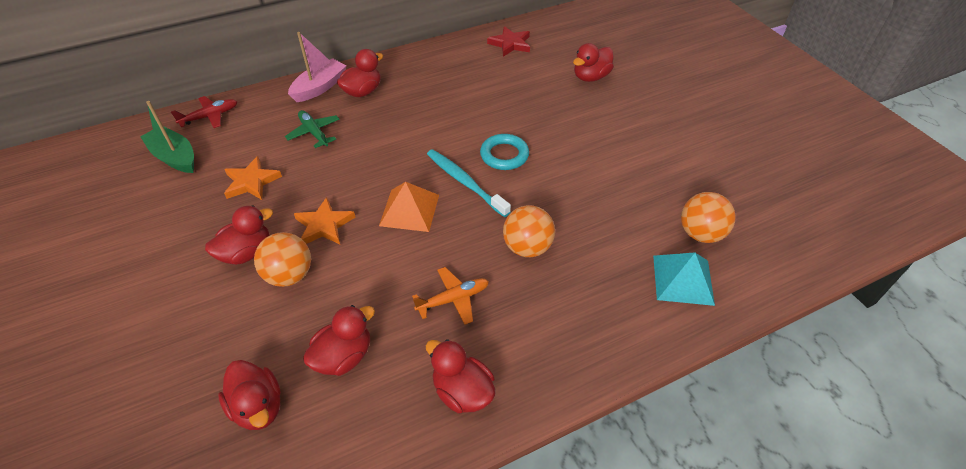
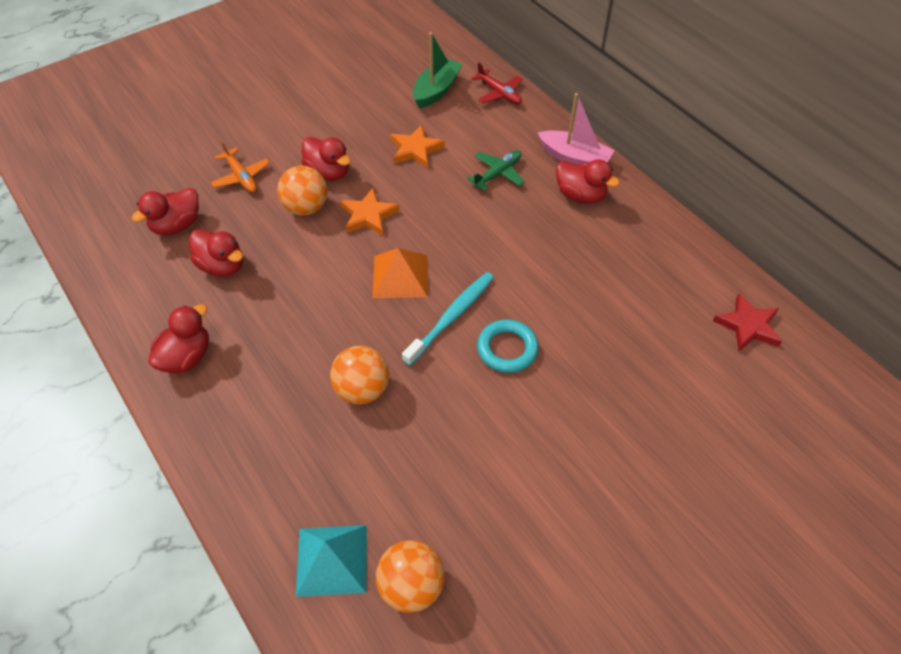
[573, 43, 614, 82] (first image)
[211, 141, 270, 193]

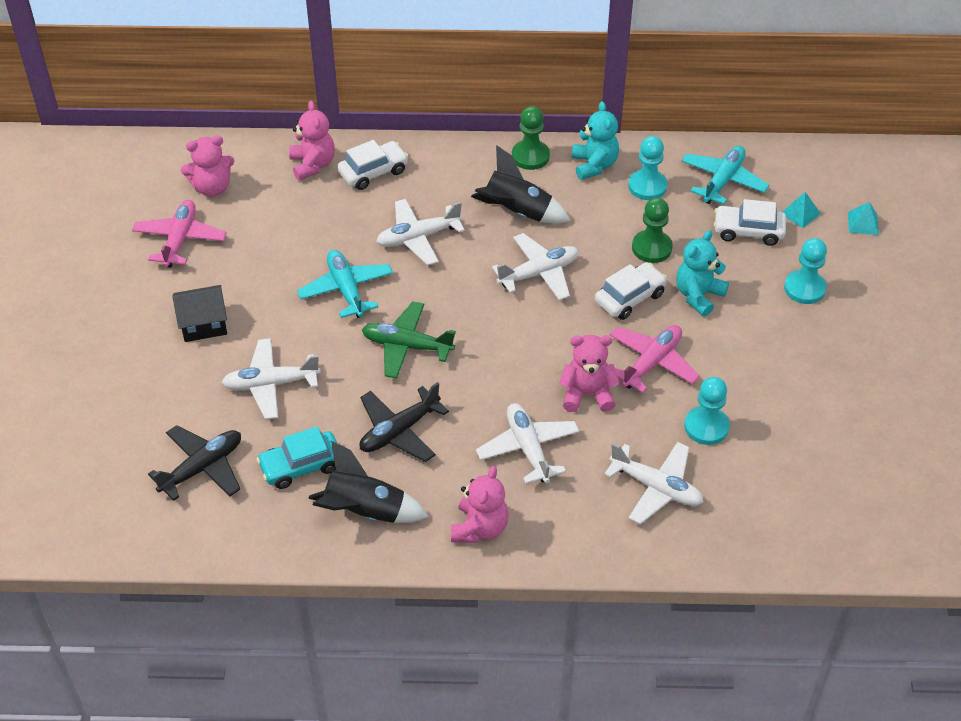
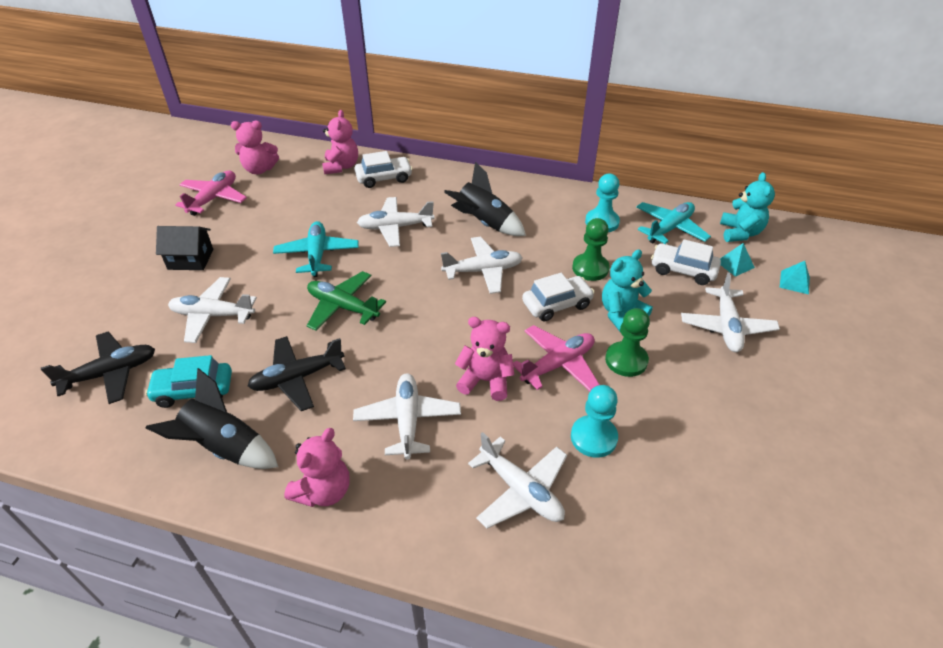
[720, 172, 775, 242]
[605, 308, 650, 377]
[681, 272, 780, 352]

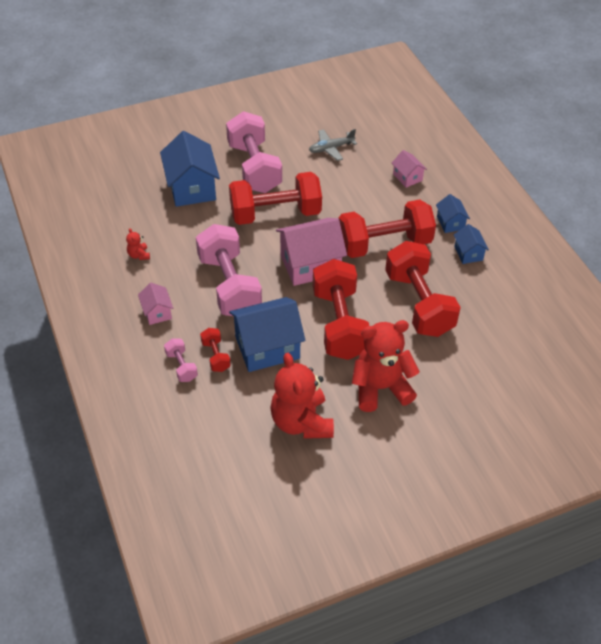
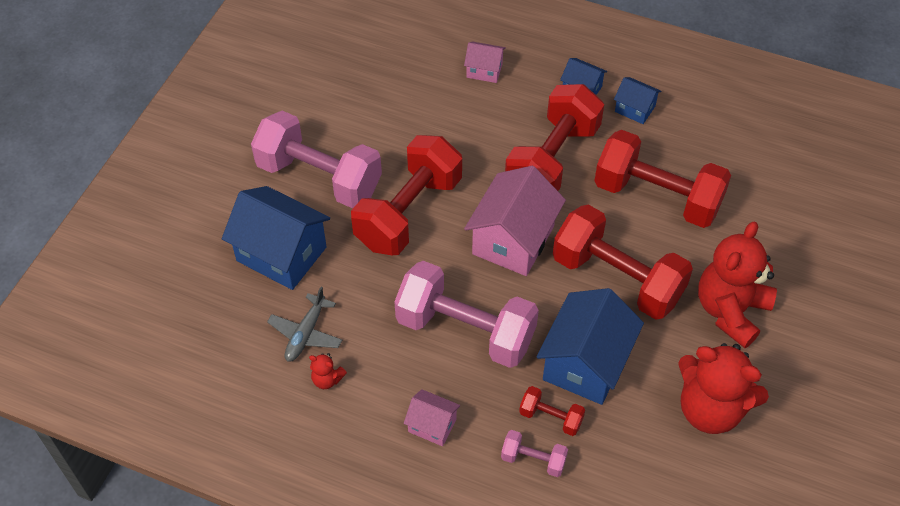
[267, 287, 342, 362]

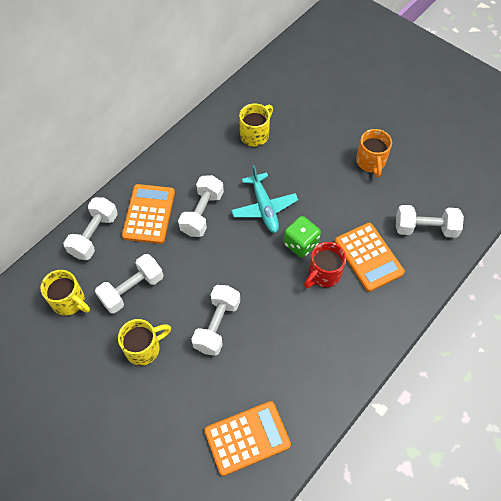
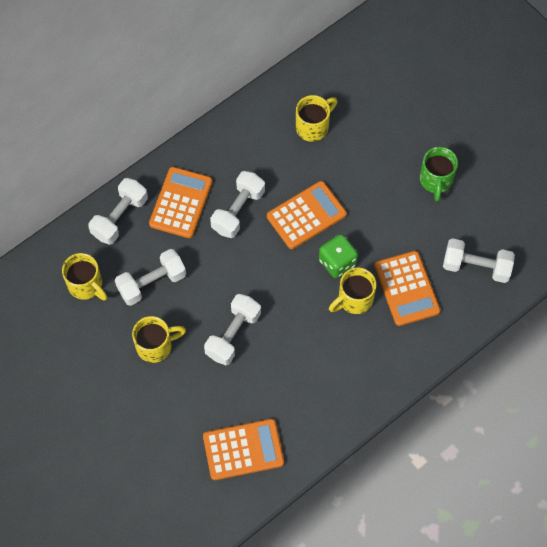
[420, 147, 458, 202]
[267, 181, 347, 249]
[329, 267, 377, 314]

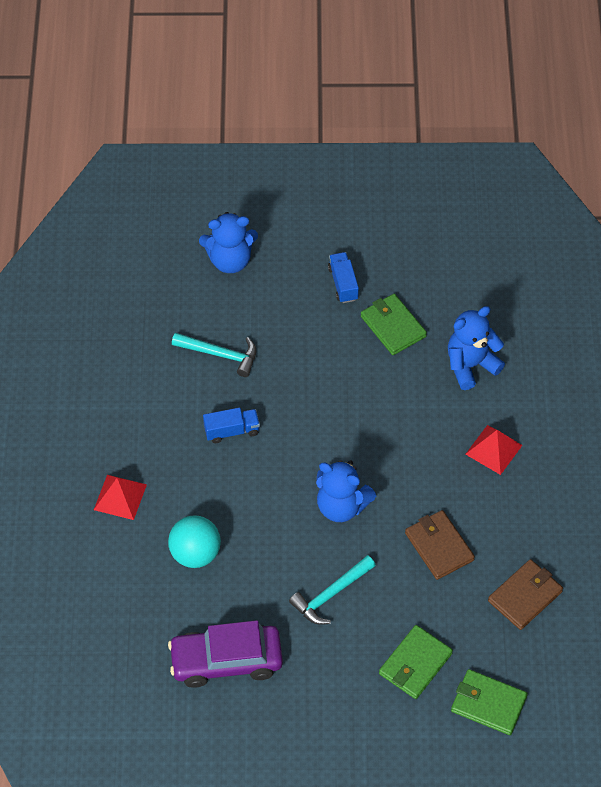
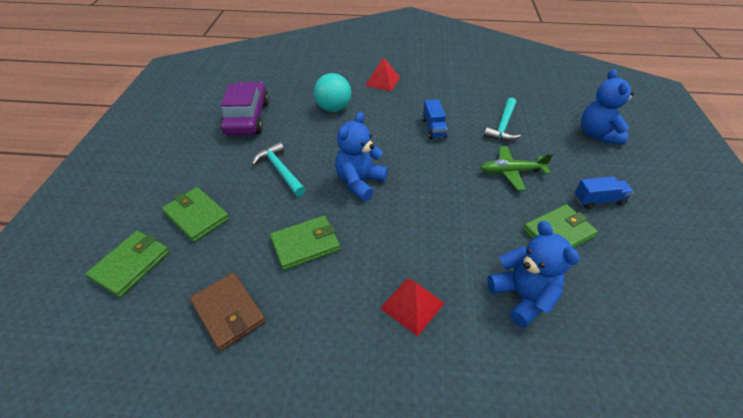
[270, 216, 340, 270]
[480, 146, 553, 191]

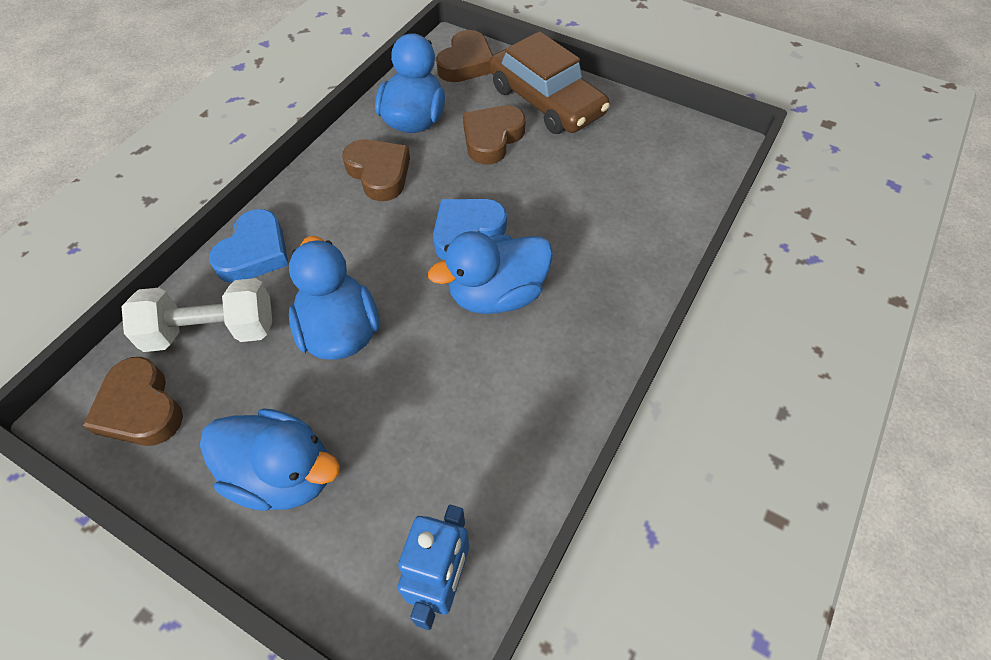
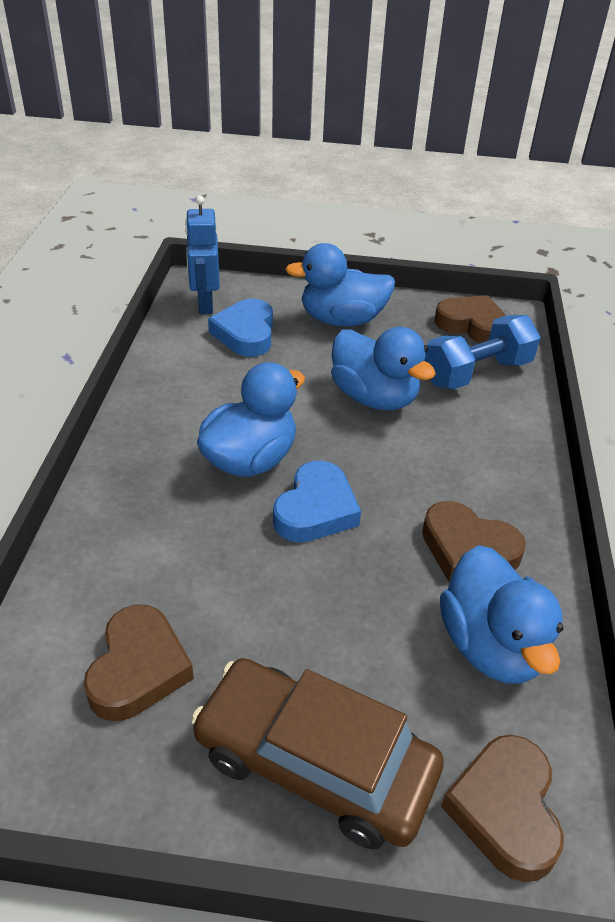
[84, 605, 194, 721]
[208, 299, 273, 357]
[424, 315, 540, 389]

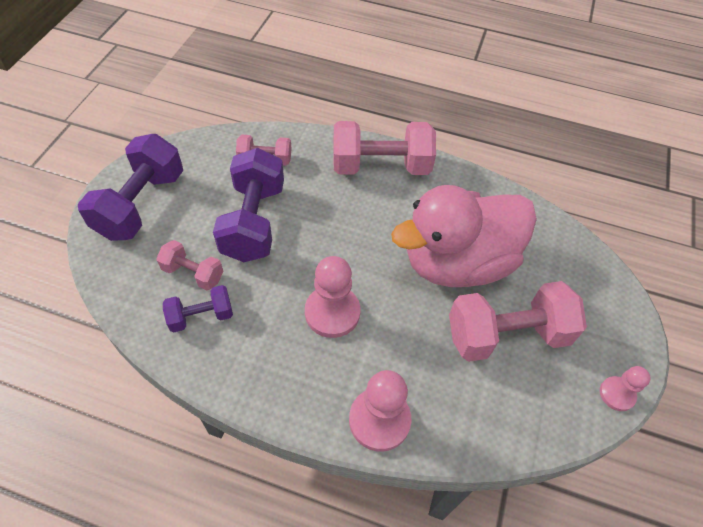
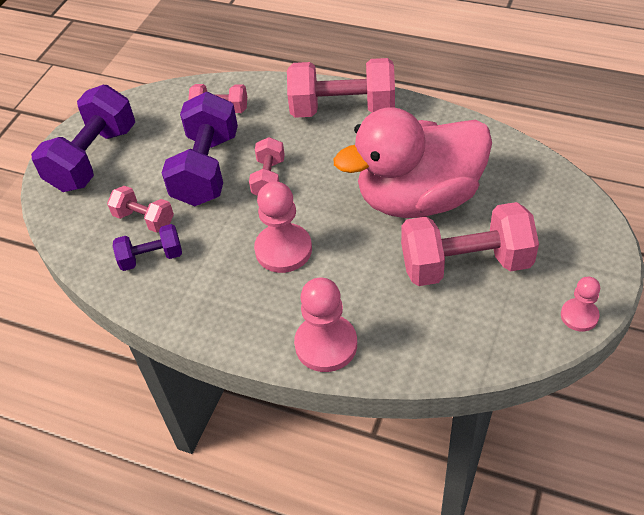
[249, 137, 285, 196]

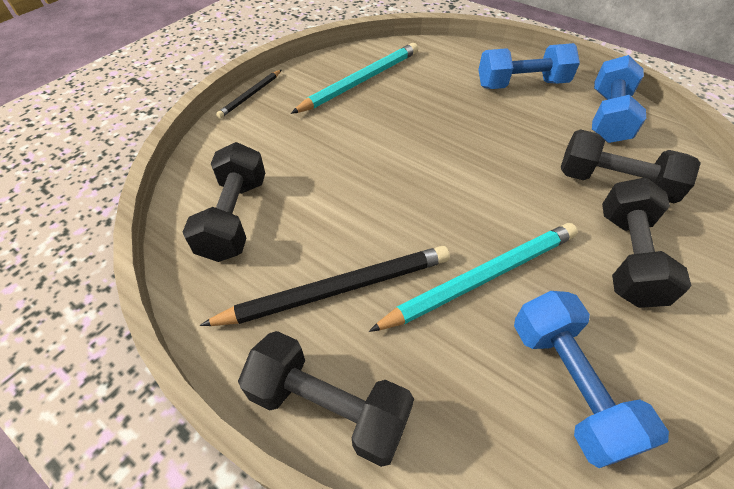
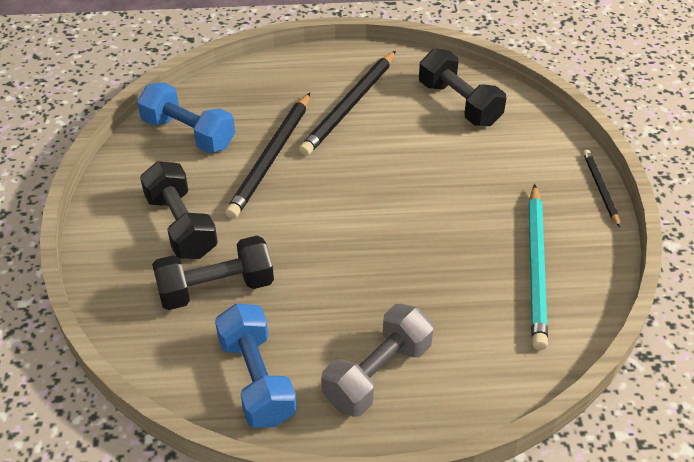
[321, 304, 434, 417]
[225, 93, 310, 219]
[238, 331, 414, 467] (first image)

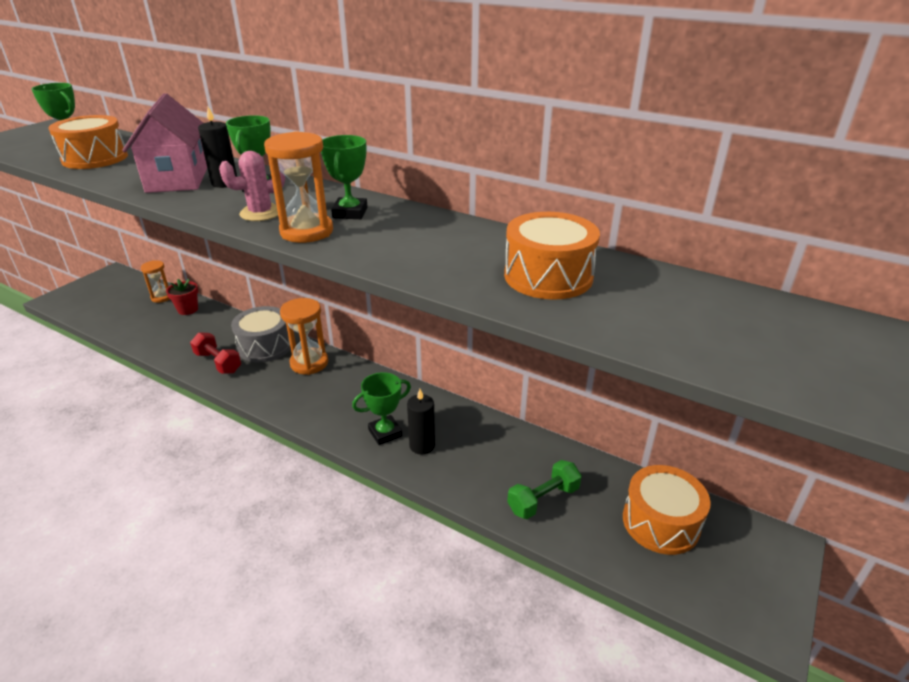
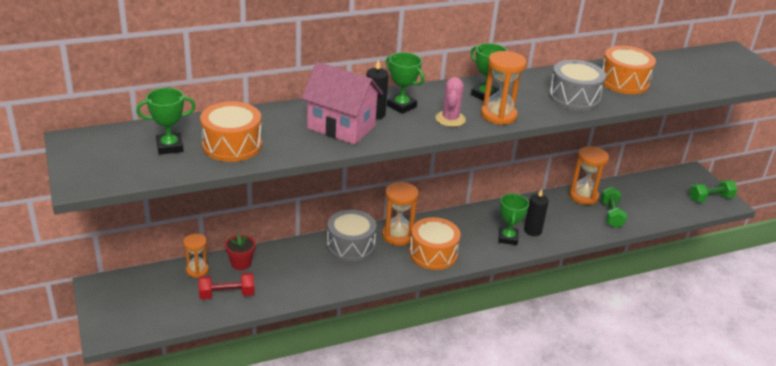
[198, 273, 255, 300]
[409, 217, 461, 270]
[549, 60, 606, 111]
[569, 146, 609, 205]
[689, 180, 737, 202]

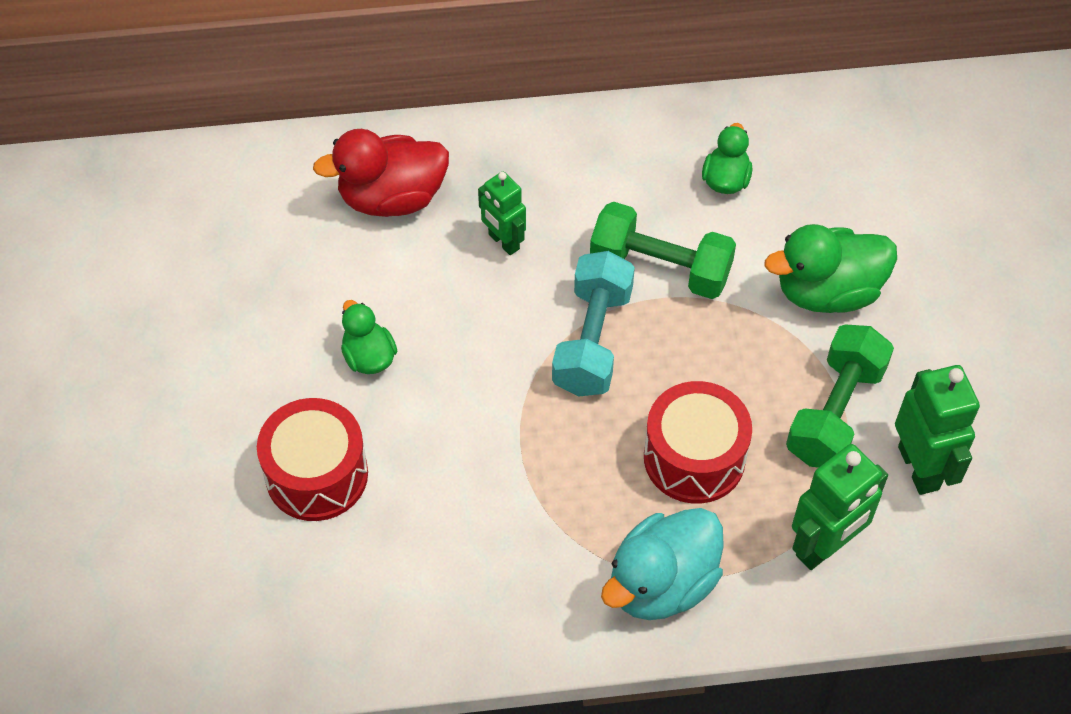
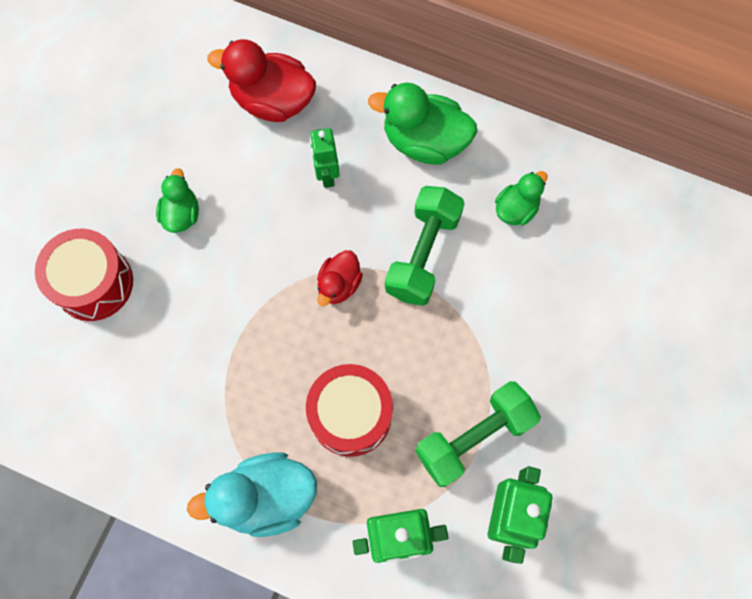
[385, 186, 465, 306]
[368, 83, 477, 165]
[317, 250, 363, 306]

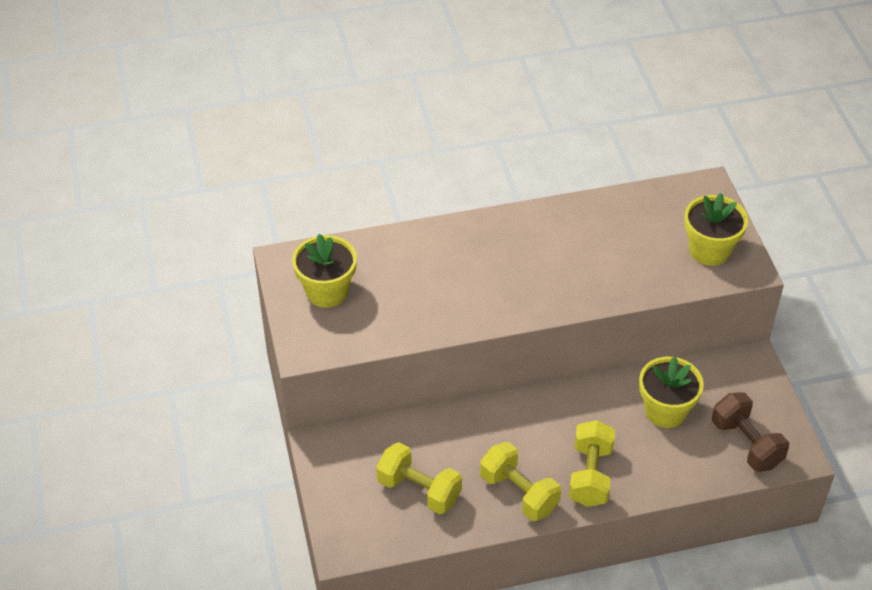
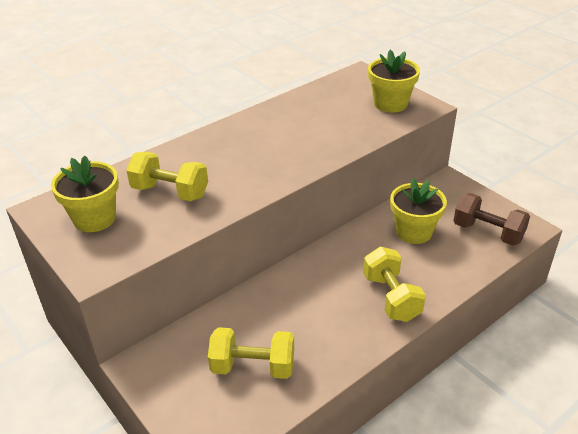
[126, 152, 208, 201]

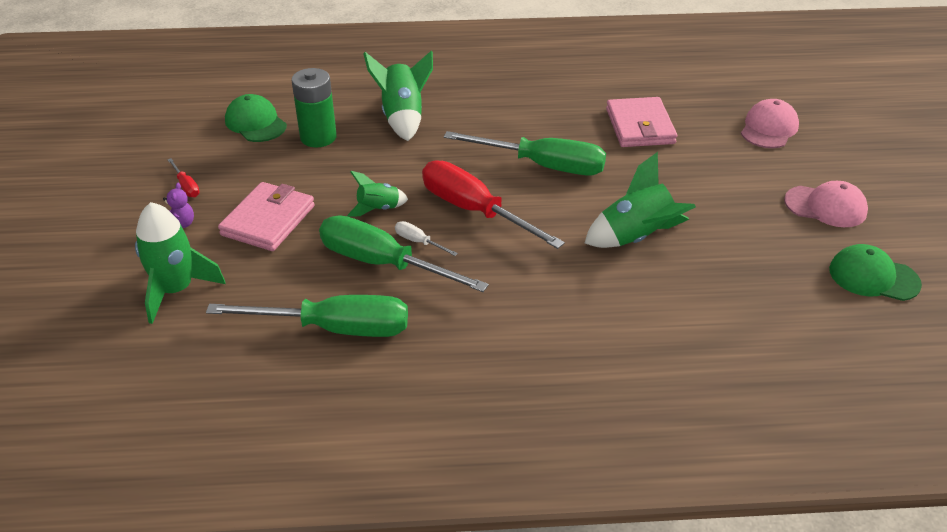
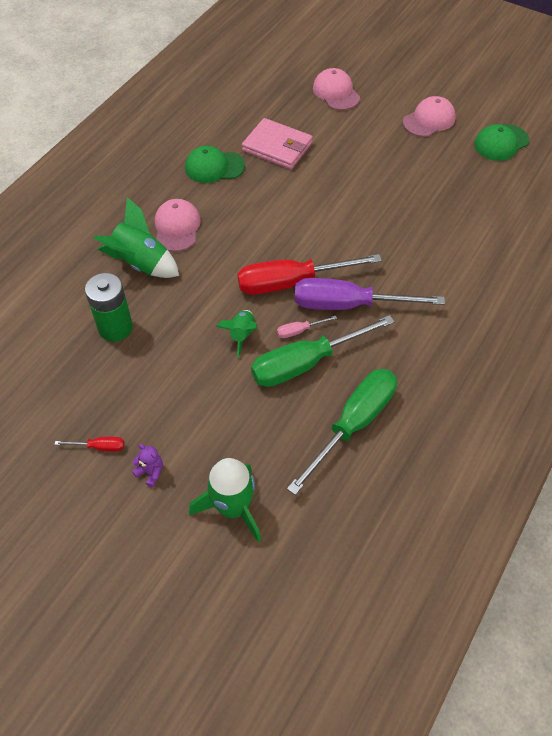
[185, 146, 245, 183]
[444, 131, 606, 176] (first image)
[584, 152, 696, 248] (first image)
[218, 182, 315, 251] (first image)
[277, 316, 337, 338]
[155, 199, 201, 252]
[295, 278, 445, 310]

